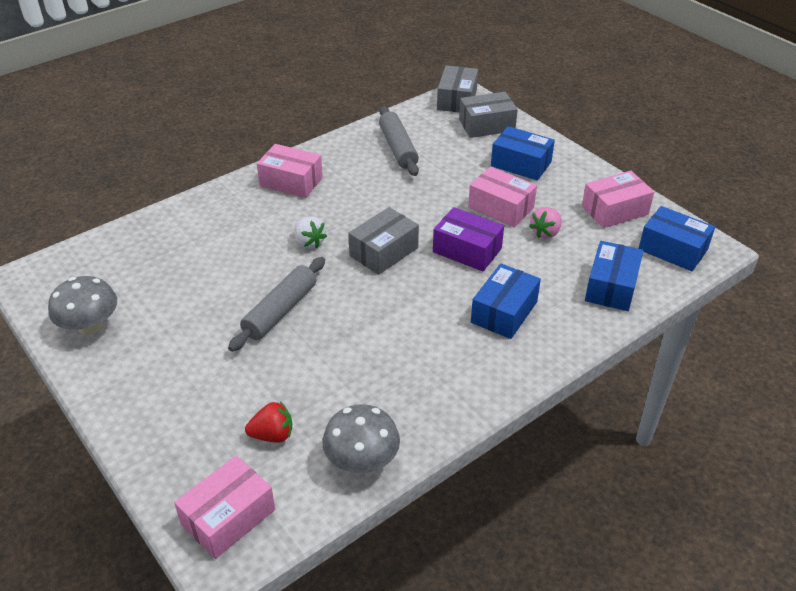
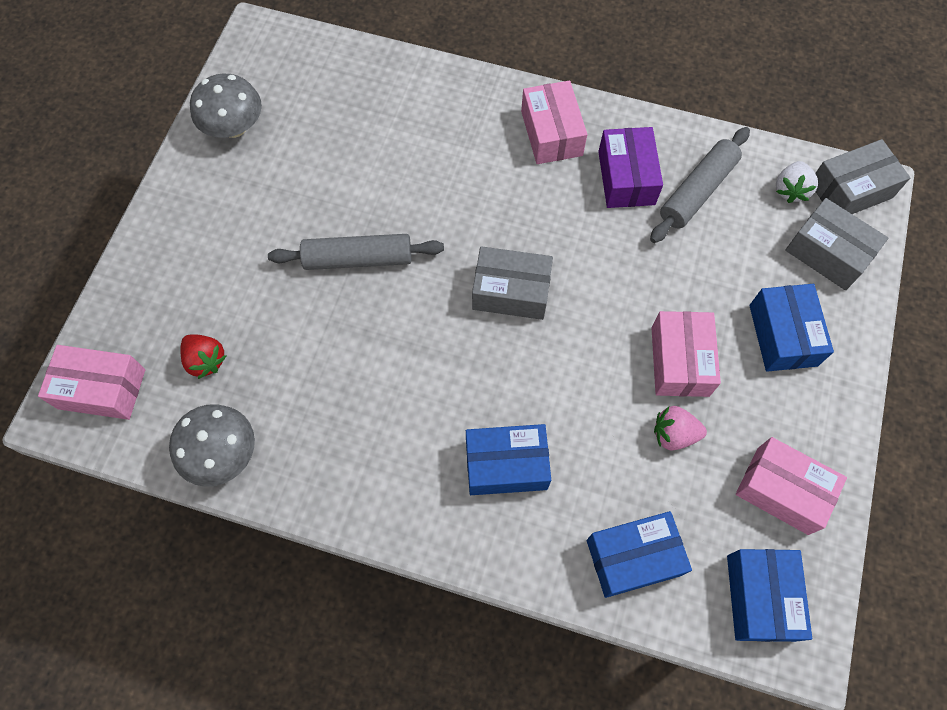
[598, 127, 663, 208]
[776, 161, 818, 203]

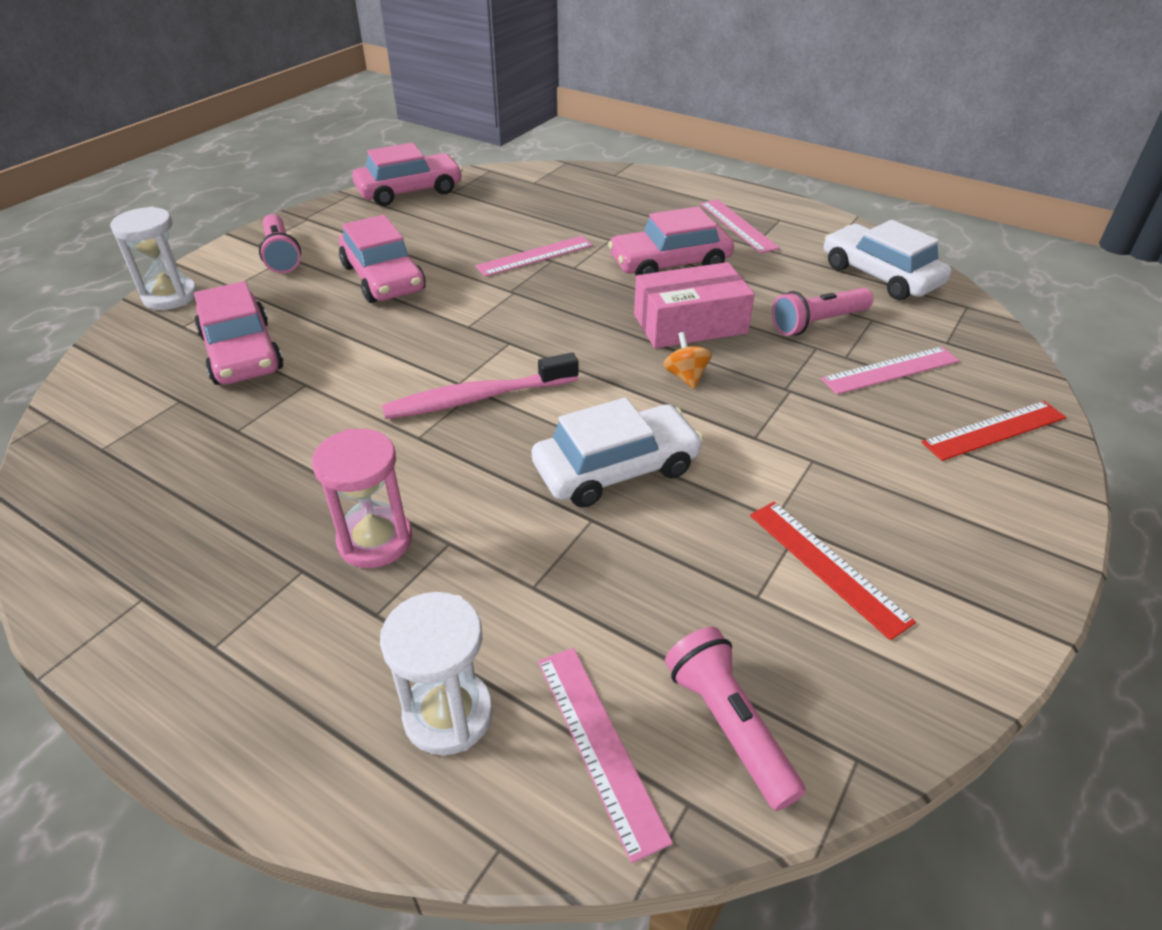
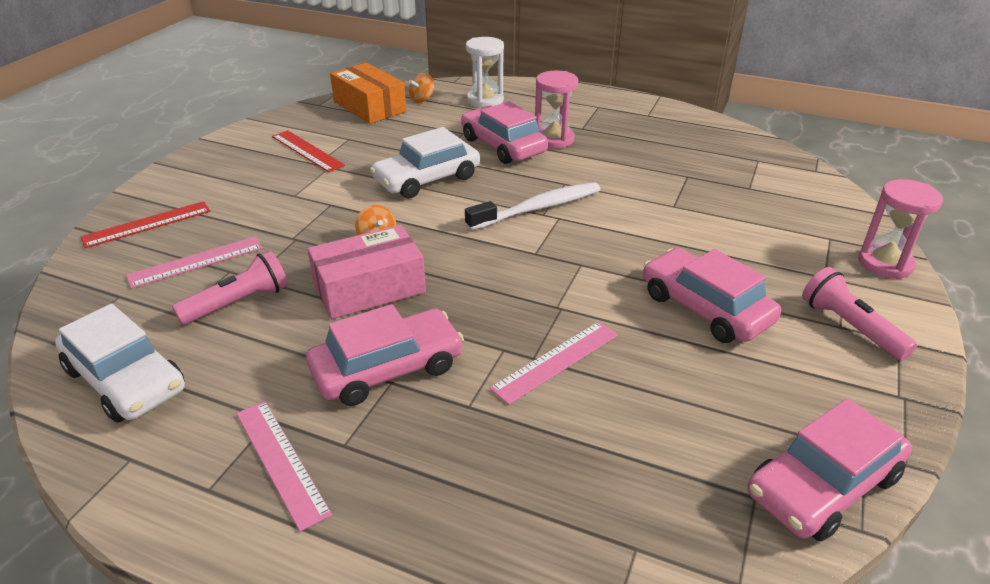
[858, 179, 943, 279]
[461, 101, 548, 164]
[465, 182, 601, 231]
[330, 63, 406, 124]
[409, 73, 434, 103]

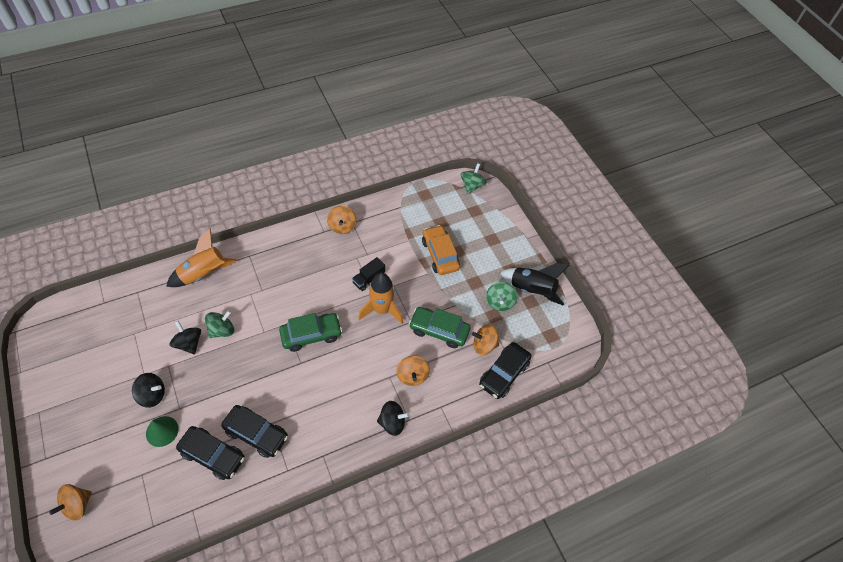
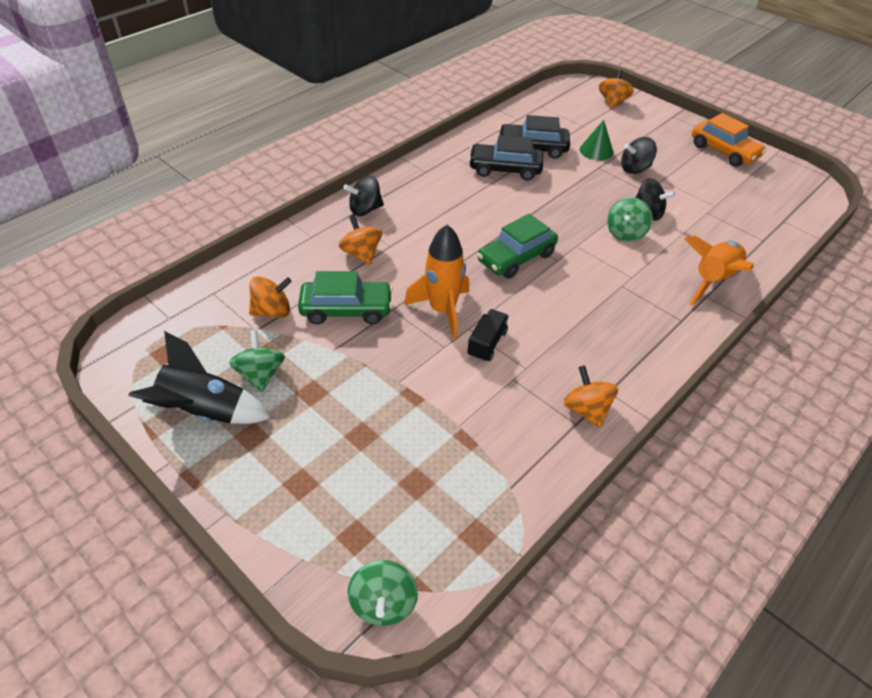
[692, 113, 766, 167]
[479, 342, 532, 399] (first image)

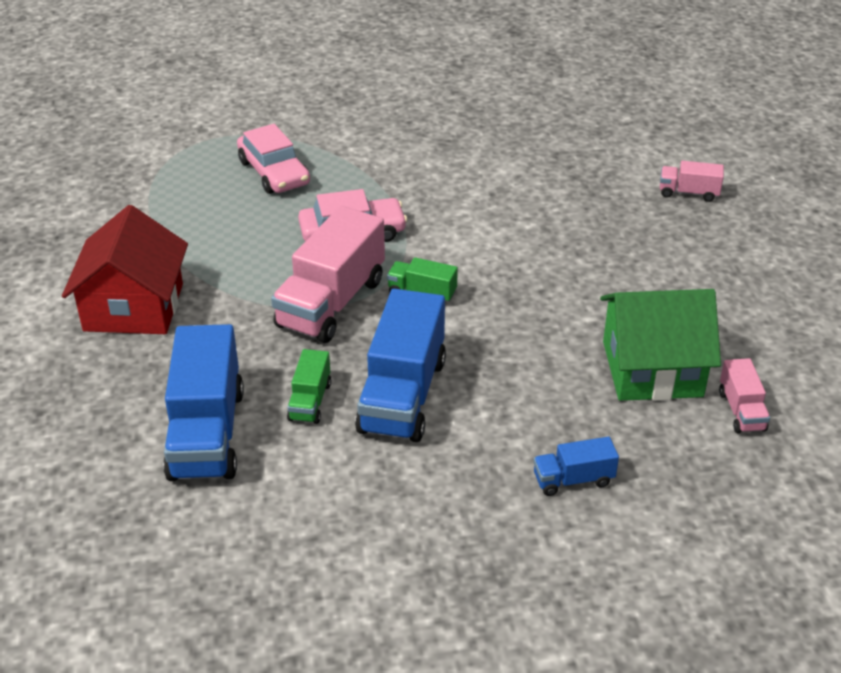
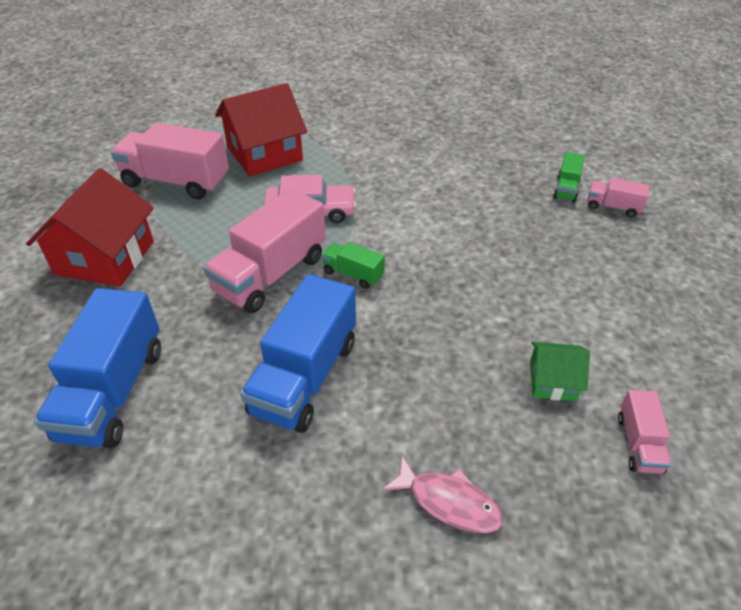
[215, 83, 307, 176]
[530, 342, 590, 401]
[553, 152, 585, 203]
[382, 456, 503, 533]
[111, 123, 229, 199]

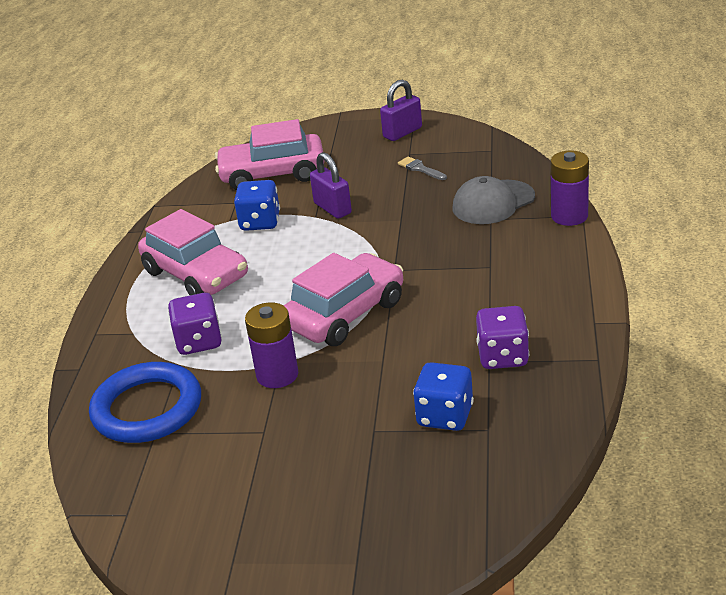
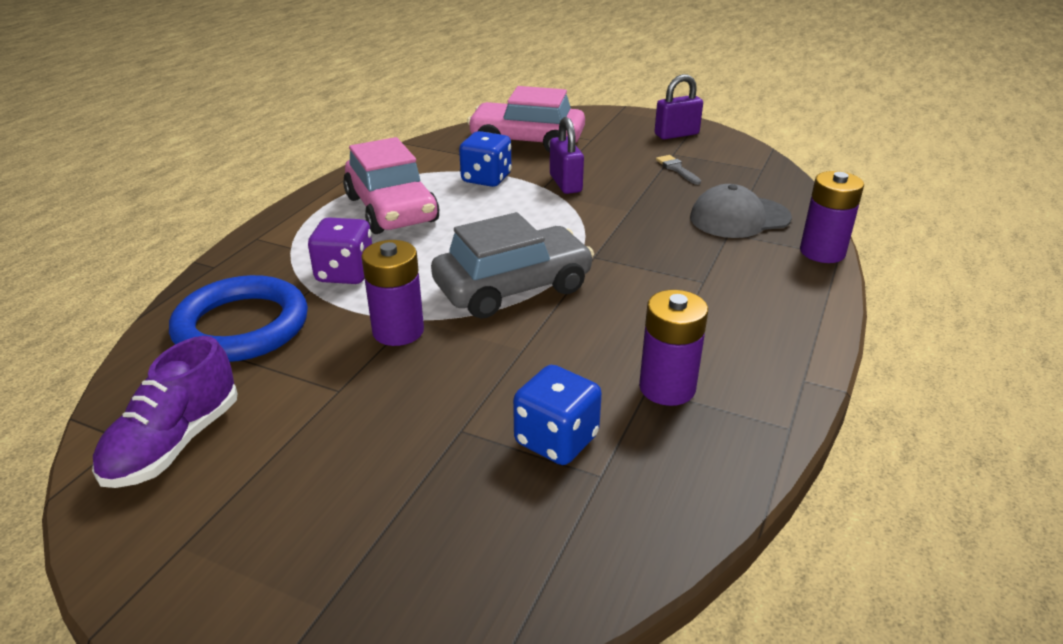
[431, 212, 594, 319]
[639, 290, 708, 406]
[92, 336, 238, 488]

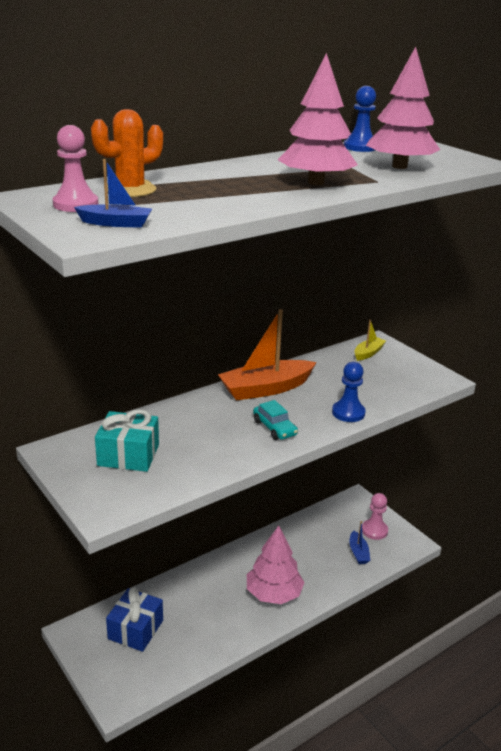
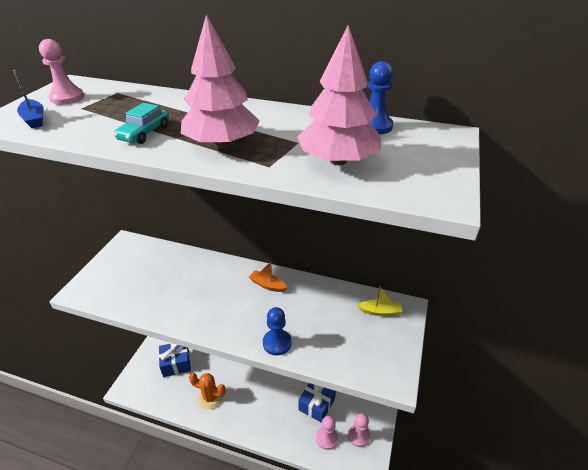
[189, 373, 226, 409]
[249, 262, 287, 292]
[114, 103, 169, 144]
[95, 409, 159, 472] (first image)
[316, 416, 338, 450]
[247, 526, 305, 604] (first image)
[298, 383, 336, 423]

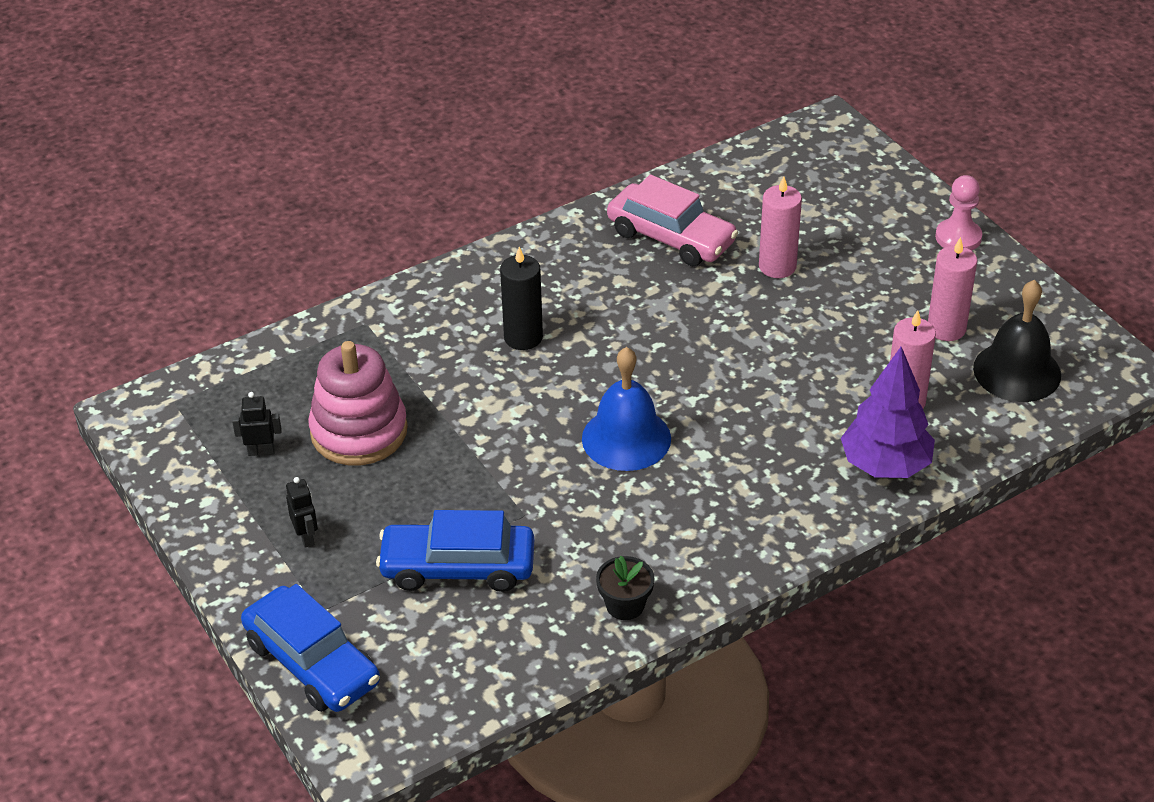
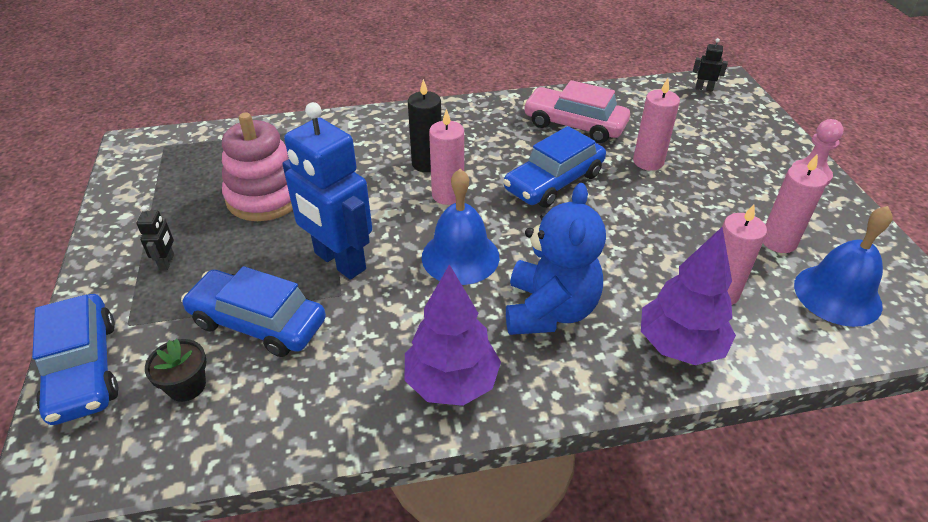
[523, 80, 630, 143]
[794, 206, 893, 327]
[693, 38, 728, 92]
[145, 339, 207, 402]
[282, 102, 372, 280]
[429, 109, 464, 205]
[503, 126, 606, 208]
[506, 183, 606, 335]
[405, 264, 501, 406]

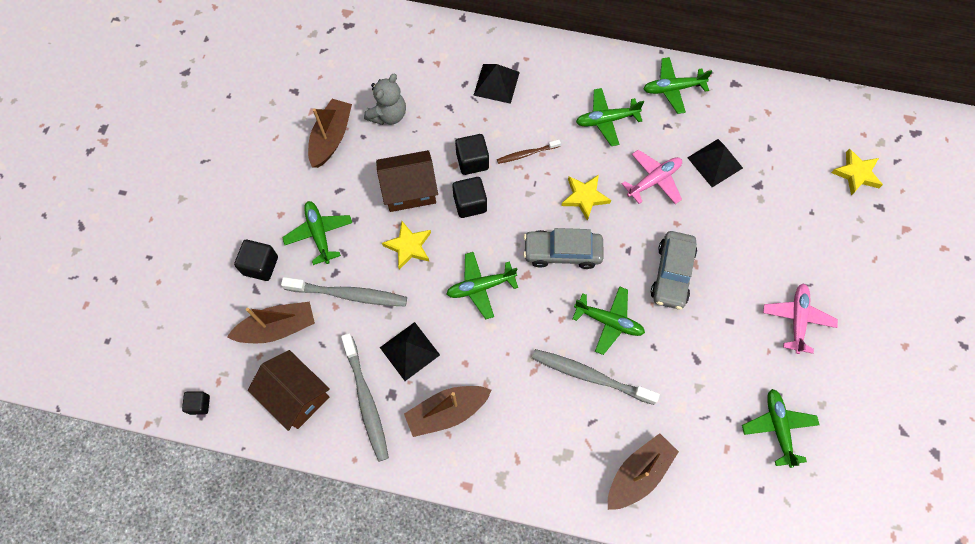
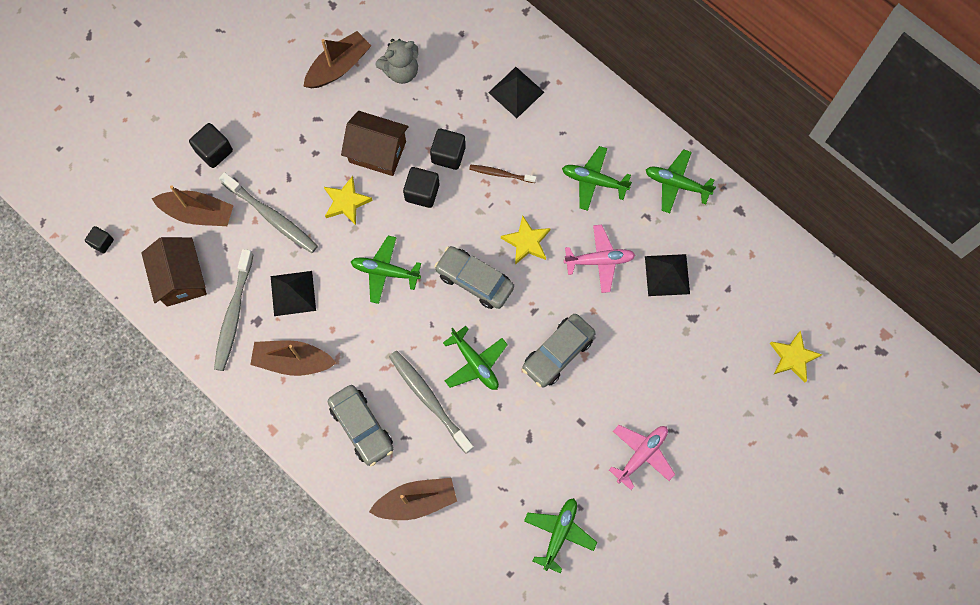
[282, 201, 352, 265] (first image)
[328, 385, 393, 466]

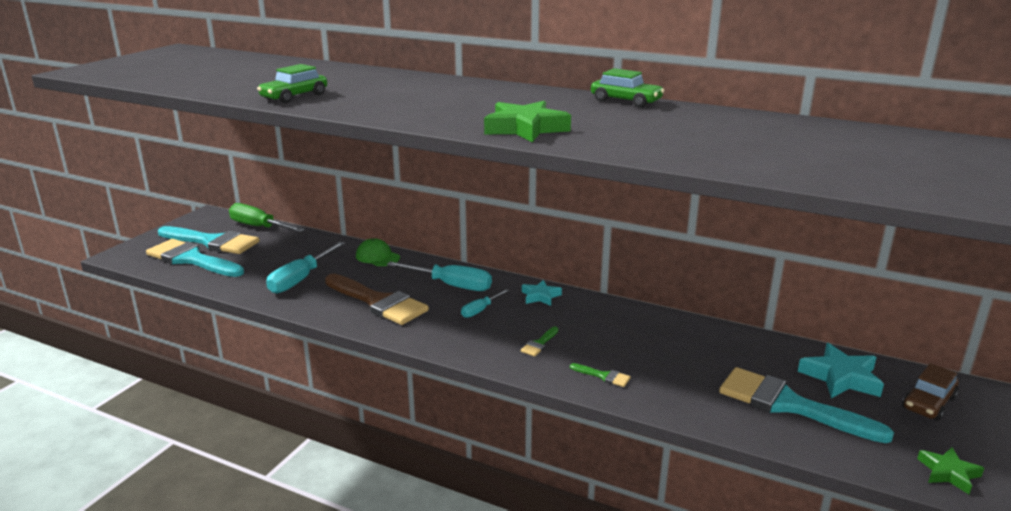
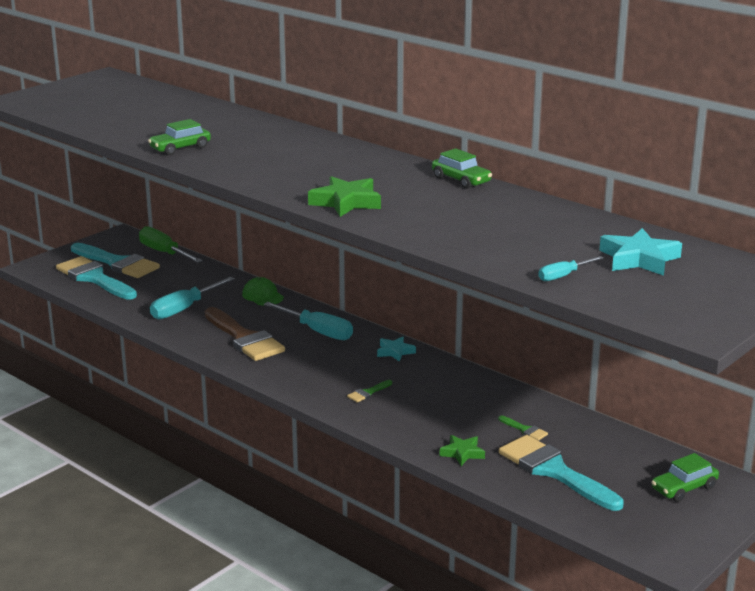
[538, 256, 604, 281]
[599, 228, 682, 276]
[498, 415, 548, 441]
[651, 453, 719, 502]
[440, 435, 485, 466]

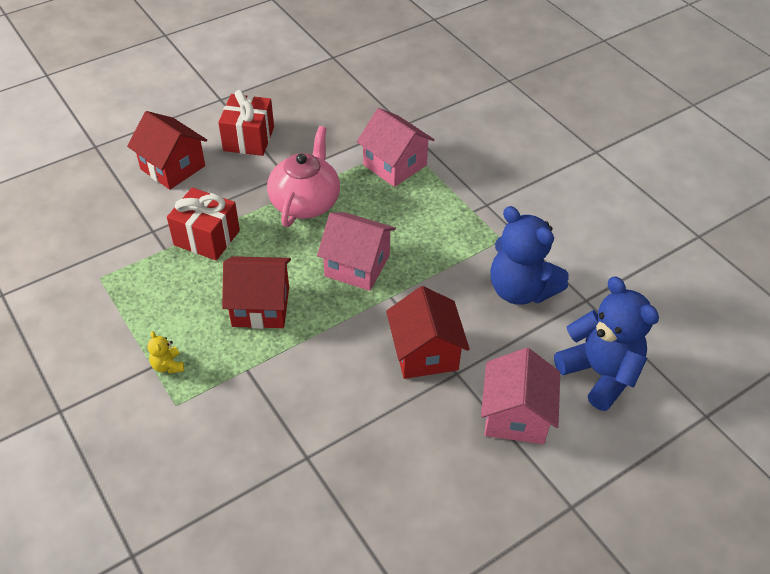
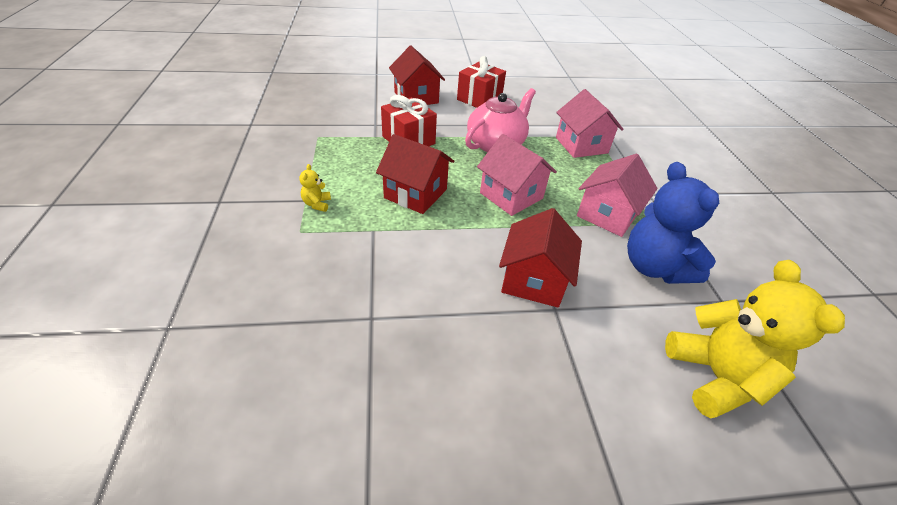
[665, 260, 845, 418]
[577, 154, 658, 237]

